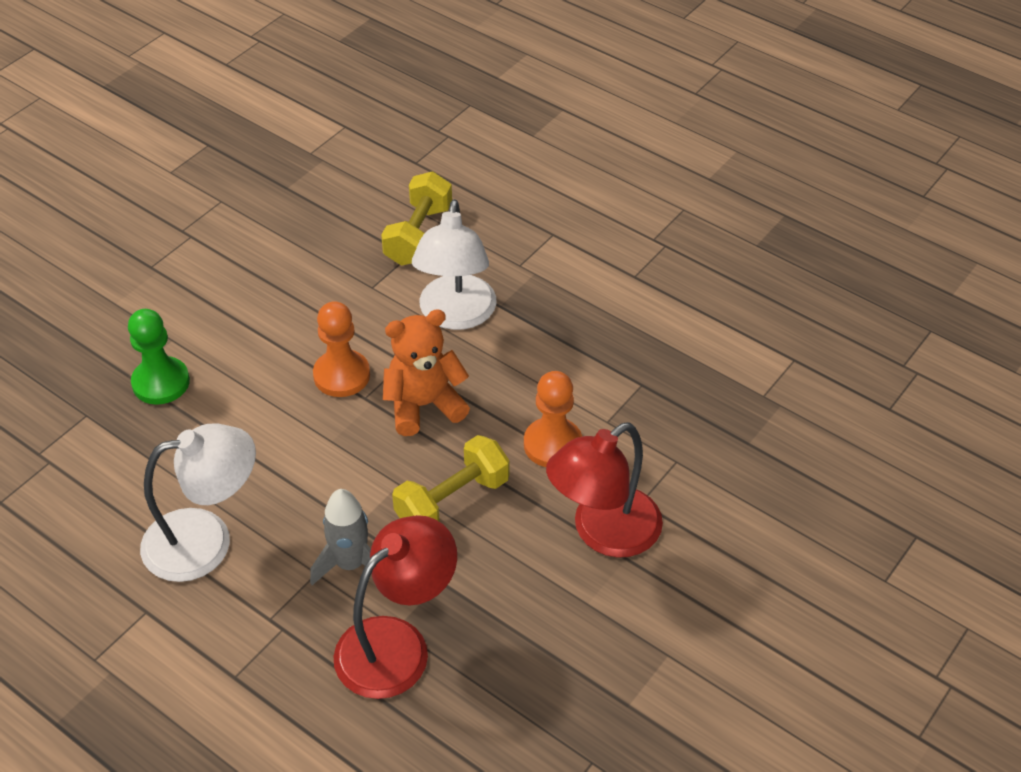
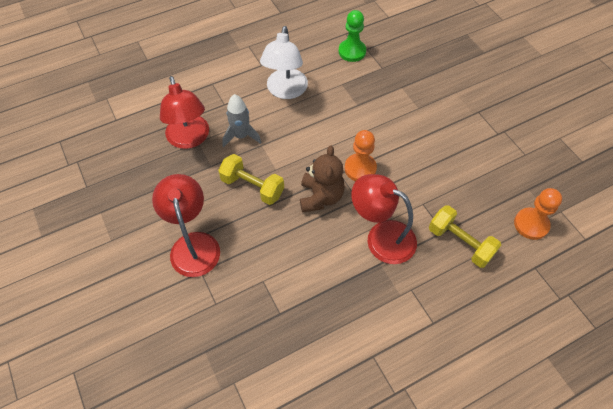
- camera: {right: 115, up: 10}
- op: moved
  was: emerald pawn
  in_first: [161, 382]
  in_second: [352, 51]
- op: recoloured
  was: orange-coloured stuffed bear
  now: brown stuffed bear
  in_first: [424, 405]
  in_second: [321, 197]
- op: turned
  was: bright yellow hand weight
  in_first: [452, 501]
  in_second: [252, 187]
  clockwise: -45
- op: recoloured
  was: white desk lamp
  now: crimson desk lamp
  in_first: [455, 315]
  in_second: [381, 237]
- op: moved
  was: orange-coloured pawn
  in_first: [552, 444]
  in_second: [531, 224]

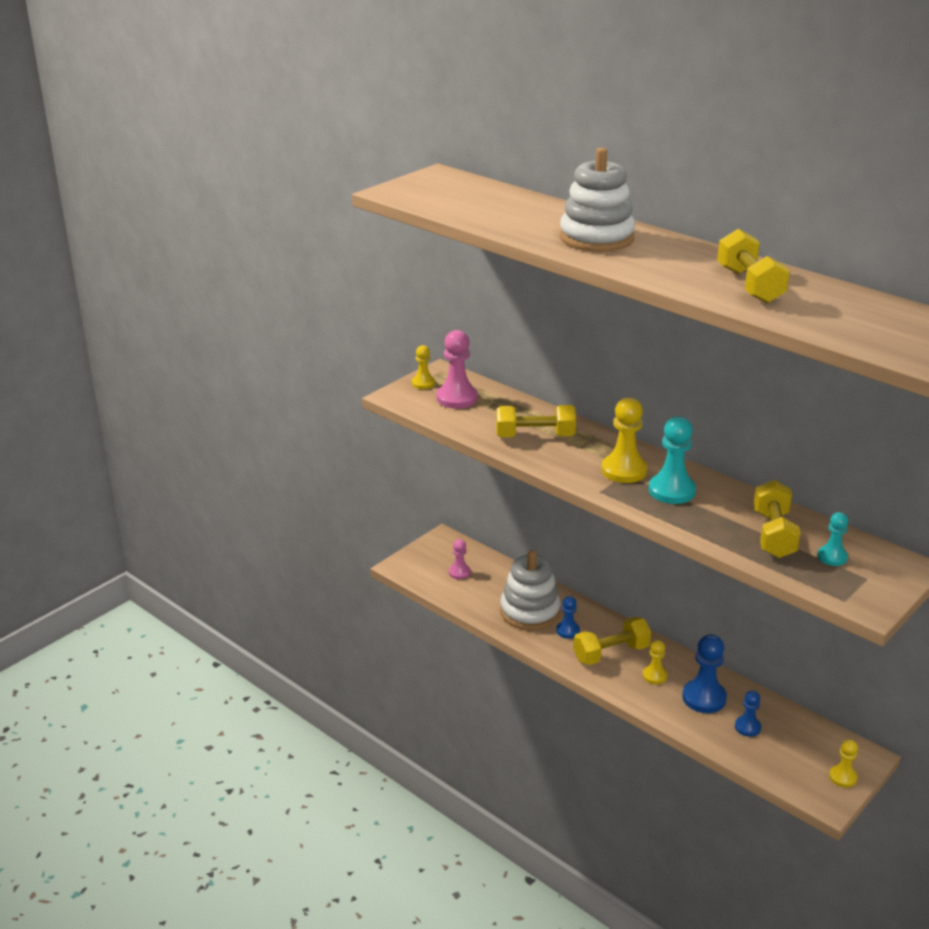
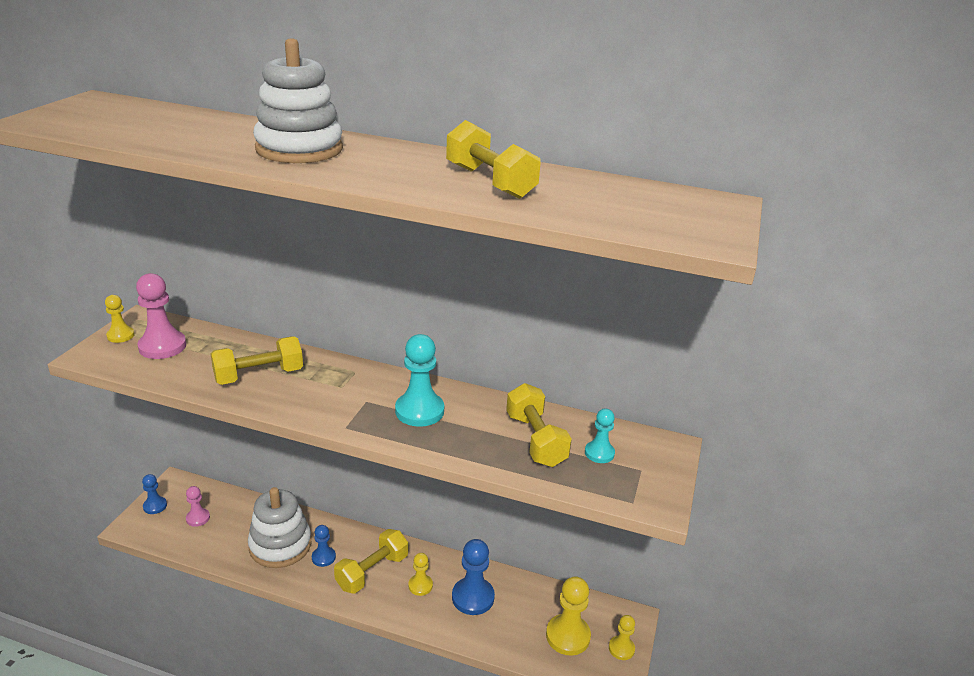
- camera: {right: -25, up: 0}
- op: moved
  was: bright yellow pawn
  in_first: [624, 470]
  in_second: [568, 636]
- op: moved
  was: royal blue pawn
  in_first: [747, 727]
  in_second: [155, 506]

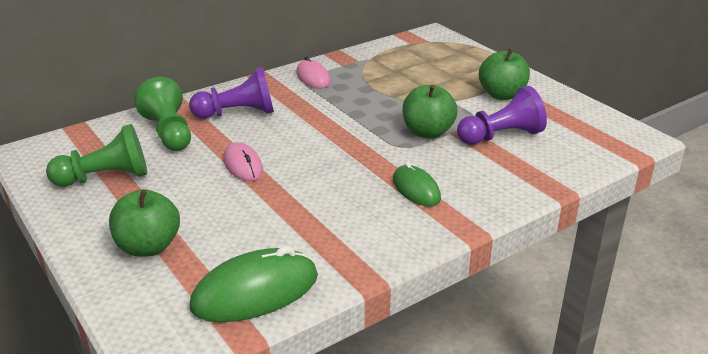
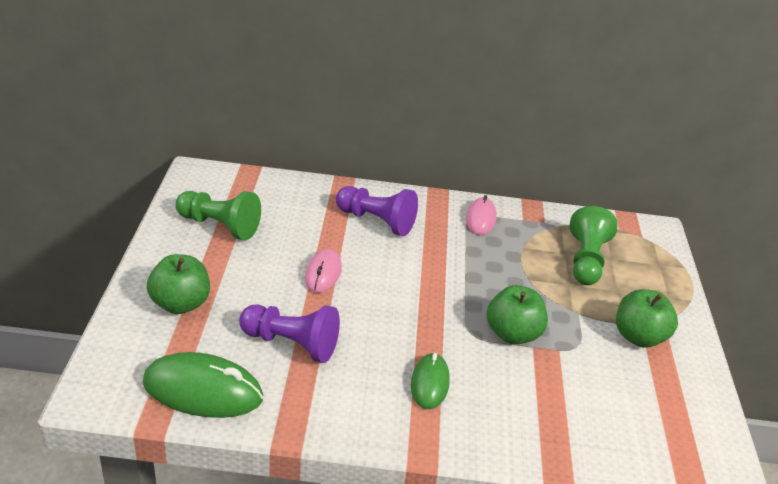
- camera: {right: 35, up: 5}
- op: moved
  was: emerald pawn
  in_first: [169, 132]
  in_second: [586, 260]
- op: moved
  was: royal purple pawn
  in_first: [501, 136]
  in_second: [292, 343]

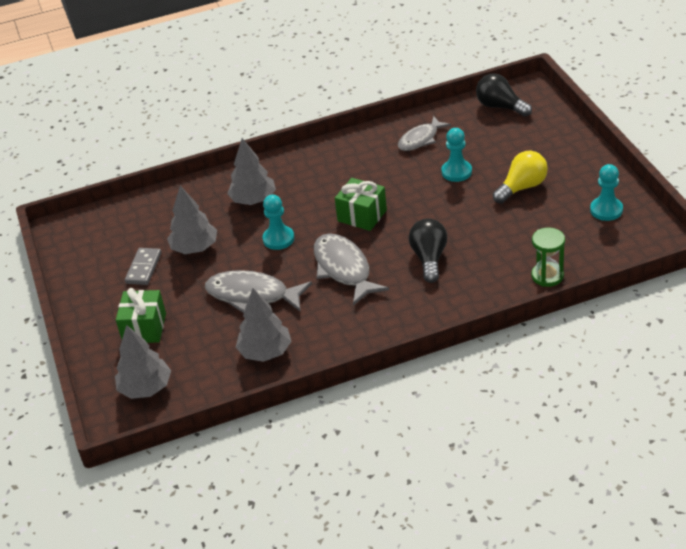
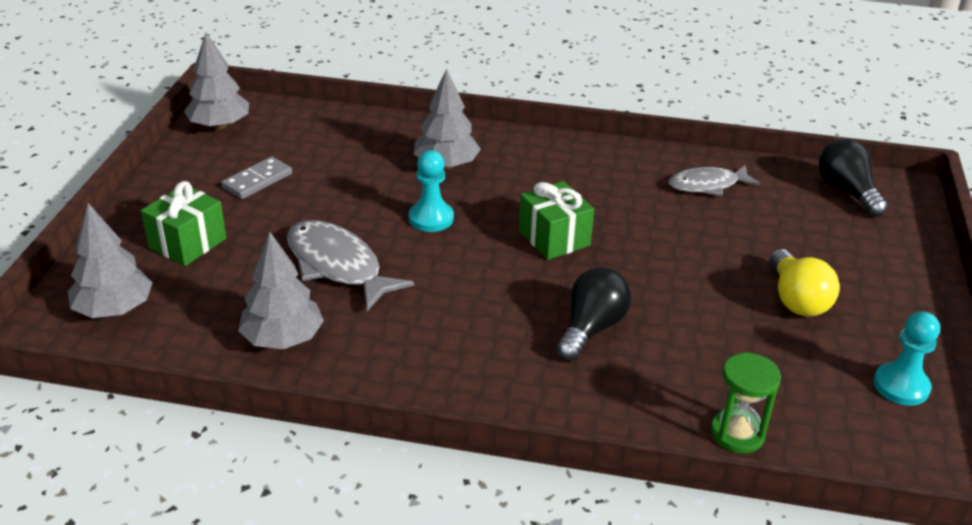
- camera: {right: 25, up: -5}
- op: moved
  was: ash-grey tree
  in_first: [195, 248]
  in_second: [219, 126]
- op: removed
  was: ash-grey fish
  in_first: [344, 269]
- op: removed
  was: teal pawn
  in_first: [456, 172]
- op: turned
  was: bright yellow light bulb
  in_first: [522, 187]
  in_second: [796, 299]
  clockwise: 90

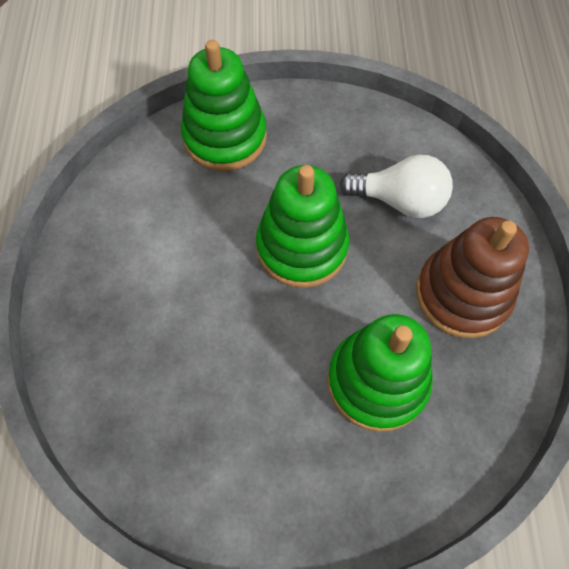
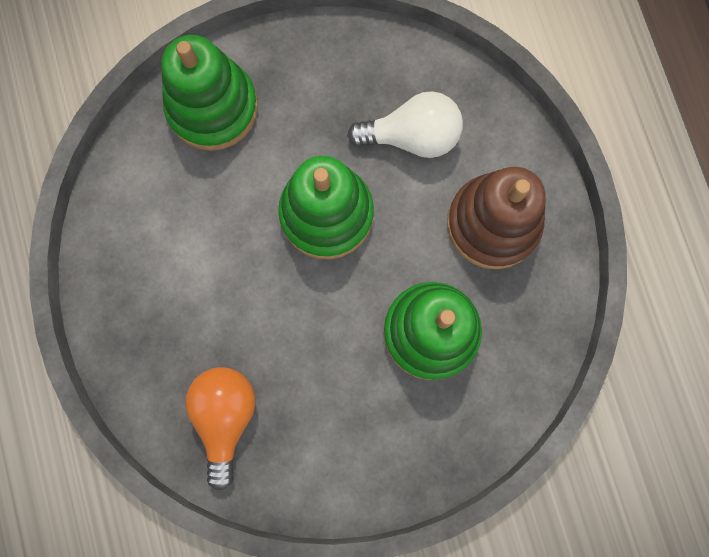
- camera: {right: -15, up: 15}
- op: added
  now: orange-coloured light bulb
  in_second: [225, 417]

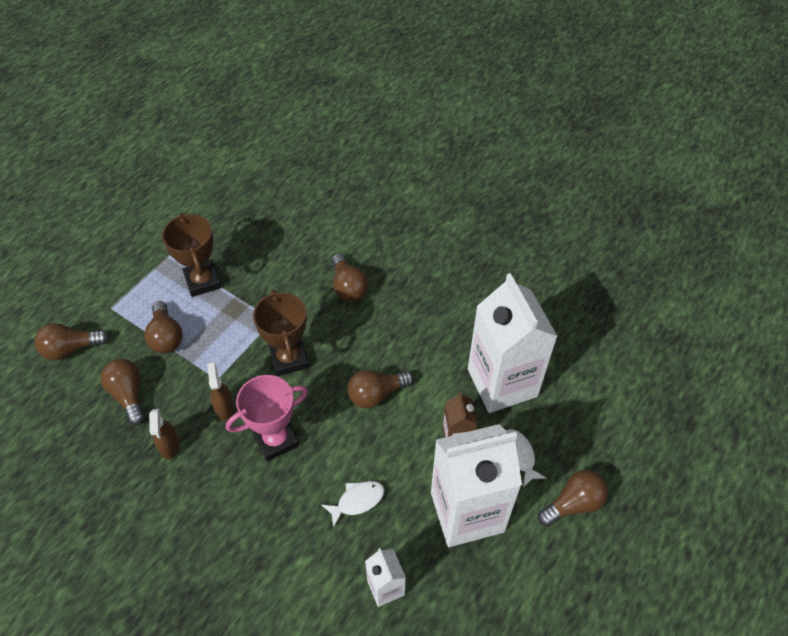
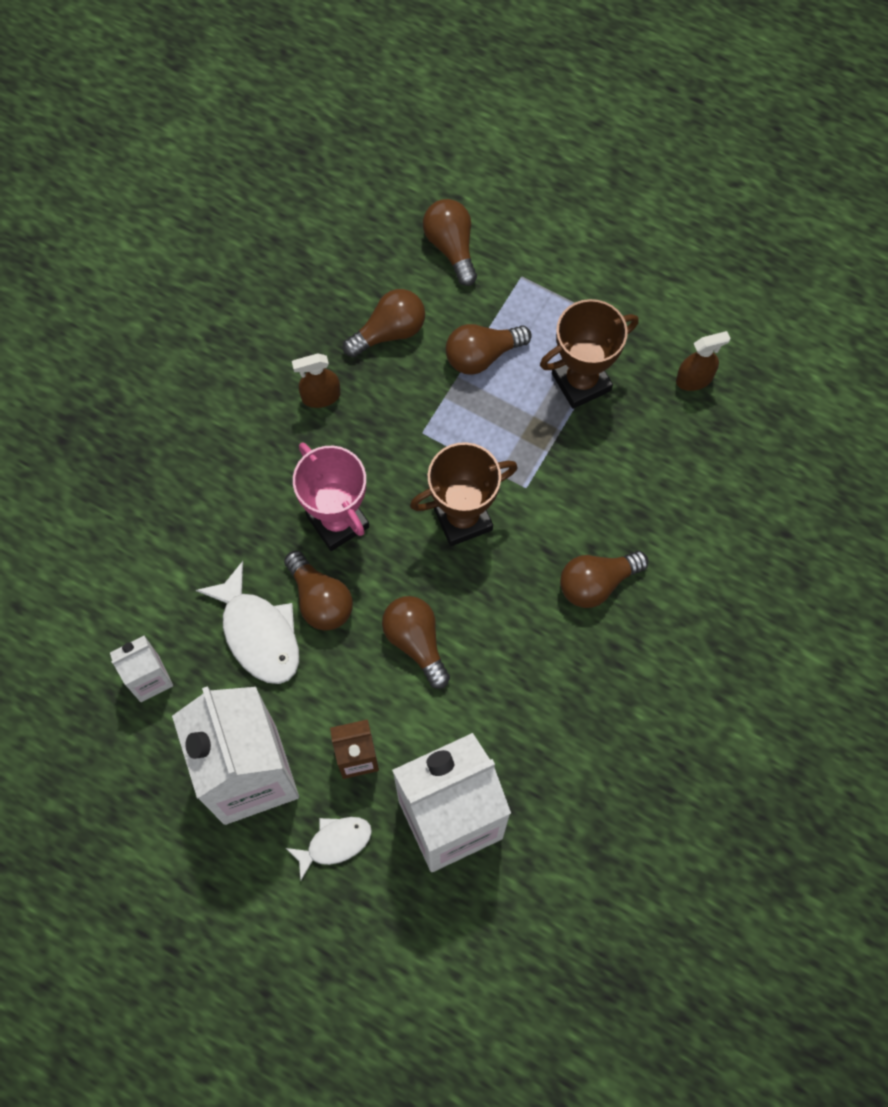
- camera: {right: 85, up: 15}
- op: moved
  was: brown spray bottle
  in_first: [224, 408]
  in_second: [694, 379]
- op: resized
  was: white fish
  in_first: [357, 501]
  in_second: [258, 633]
  ratio: 1.62
- op: moved
  was: brown light bulb
  in_first: [573, 503]
  in_second: [320, 600]

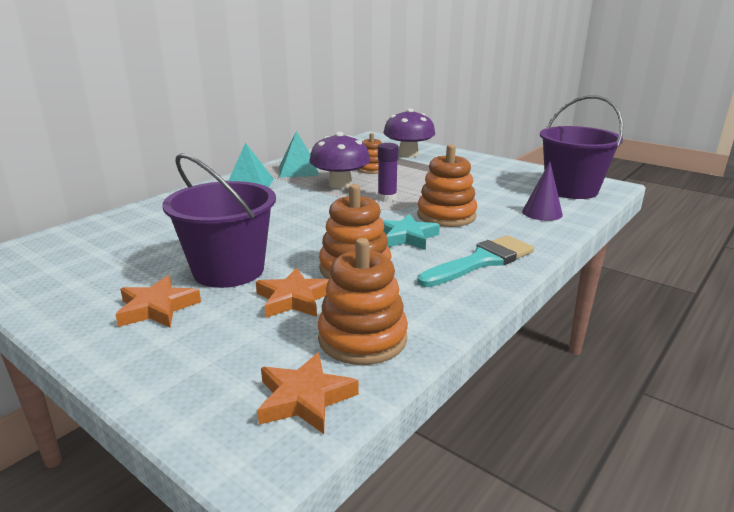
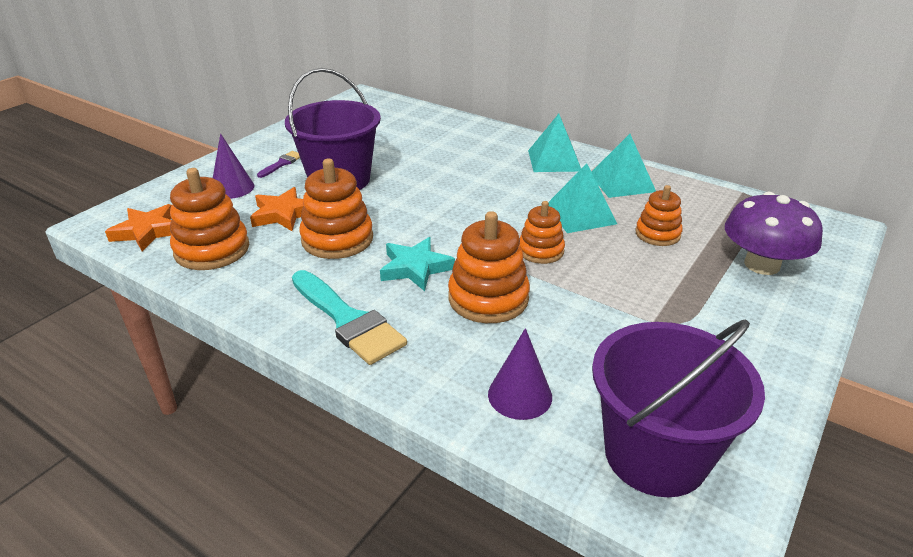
- camera: {right: 85, up: 10}
- op: replaced
  was: orange-coloured star shape
  now: royal purple paintbrush
  in_first: [157, 308]
  in_second: [282, 164]
- op: replaced
  was: royal purple toadstool
  now: teal pyramid
  in_first: [340, 184]
  in_second: [580, 214]
- op: replaced
  was: royal purple glue stick
  now: orange-coloured stacking rings
  in_first: [387, 198]
  in_second: [540, 251]
- op: added
  now: royal purple cone shape
  in_second: [232, 188]

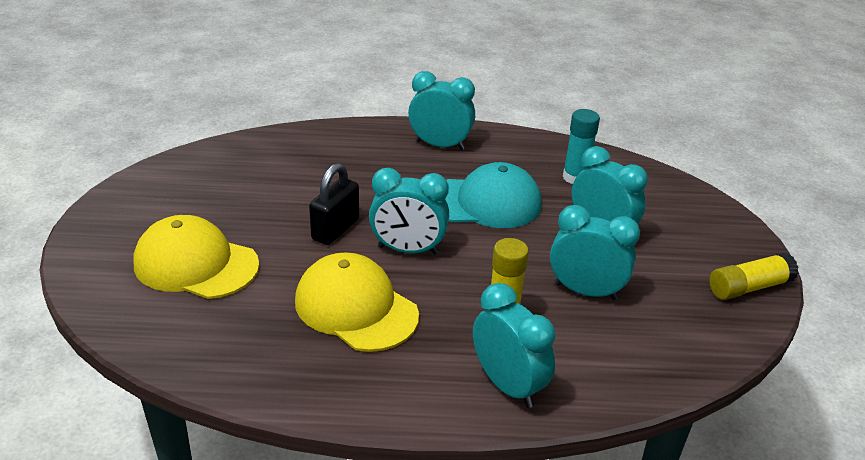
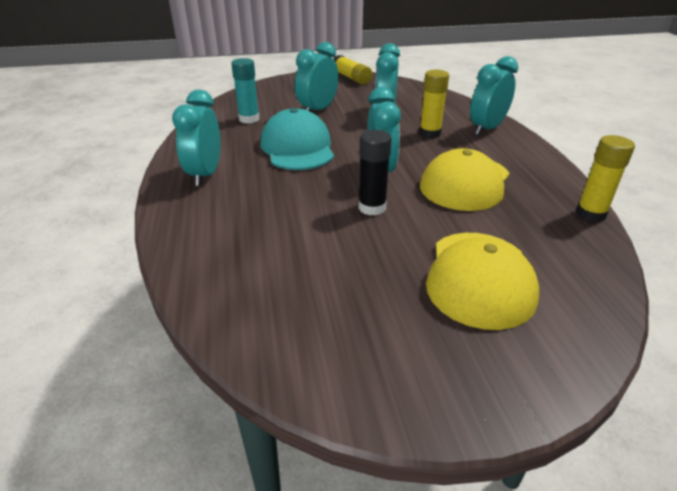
- camera: {right: -100, up: 0}
- op: replaced
  was: jet-black lock
  now: jet-black glue stick
  in_first: [335, 229]
  in_second: [372, 207]
- op: added
  now: bright yellow glue stick
  in_second: [590, 214]

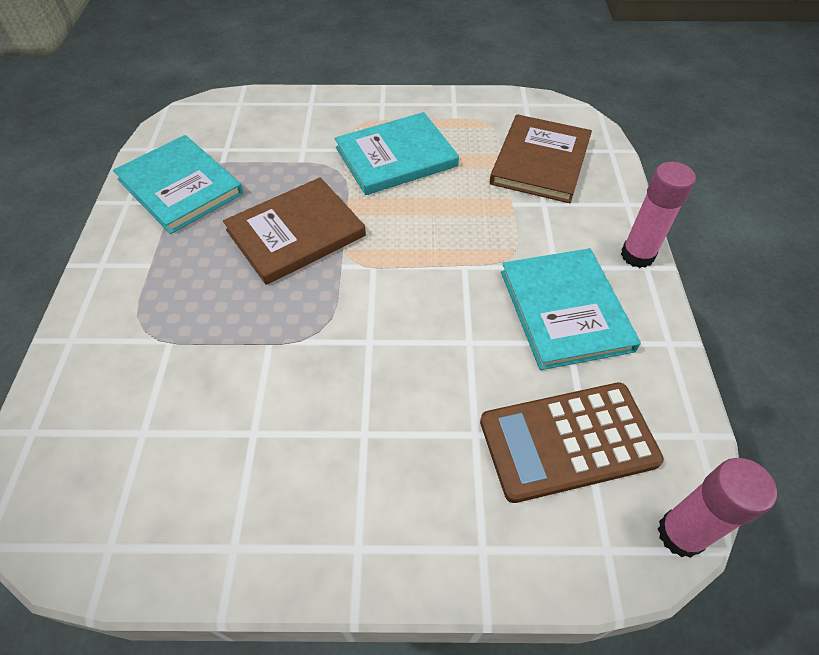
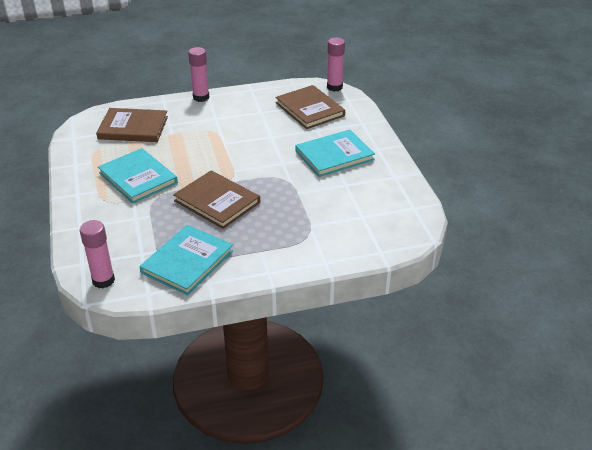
- camera: {right: -105, up: -15}
- op: replaced
  was: brown pocket calculator
  now: brown hardcover
  in_first: [568, 441]
  in_second: [310, 109]
- op: moved
  was: teal hardcover
  in_first: [565, 310]
  in_second: [334, 155]
- op: added
  now: pink glue stick
  in_second: [103, 280]

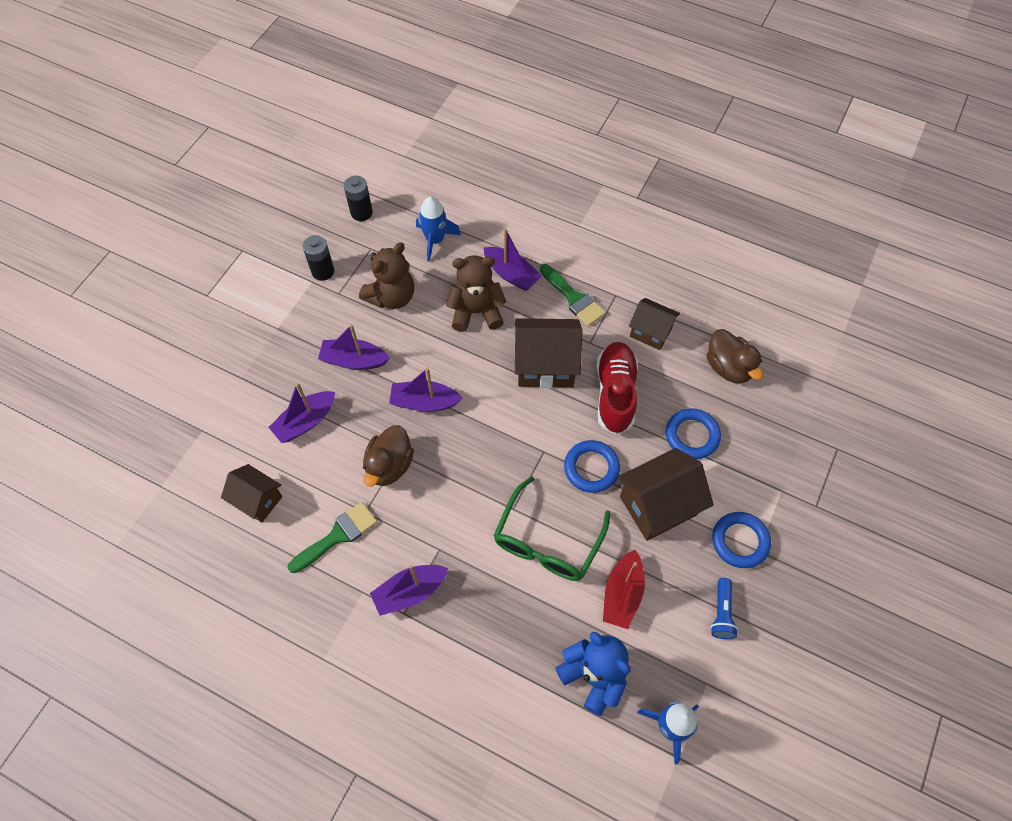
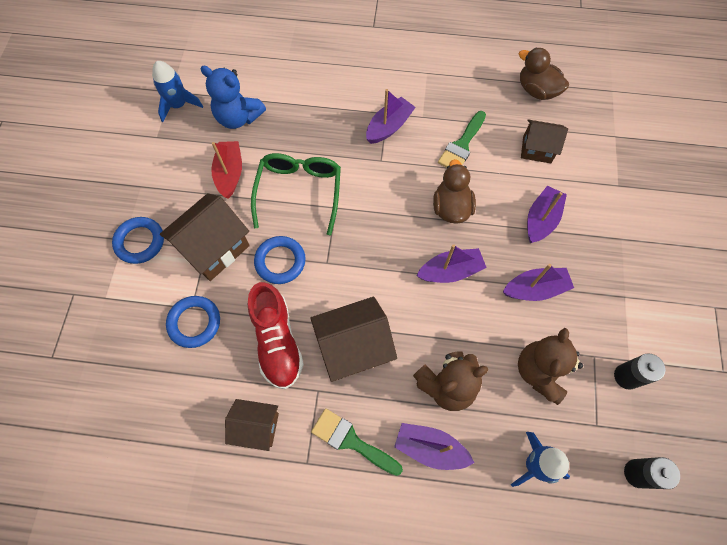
- camera: {right: 160, up: 5}
- op: moved
  was: brown duck
  in_first: [728, 367]
  in_second: [536, 90]
- op: removed
  was: royal blue torch
  in_first: [721, 613]

